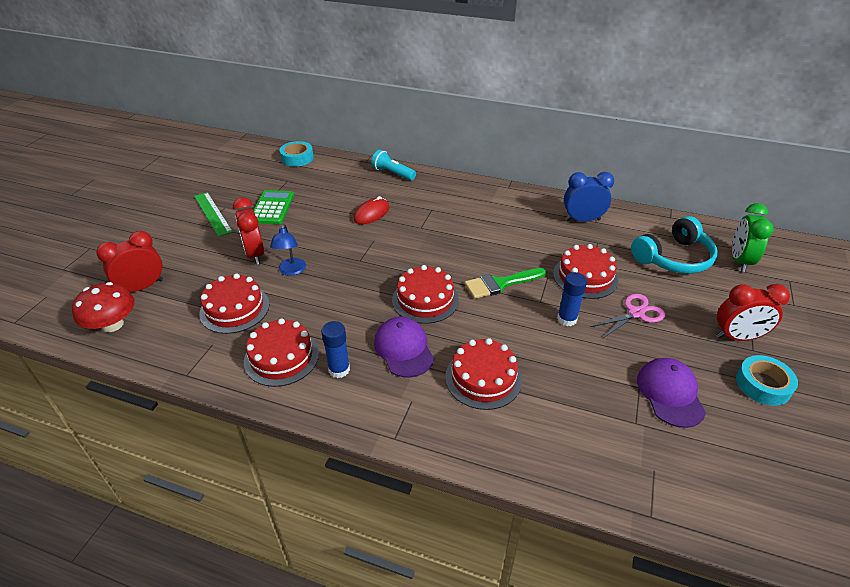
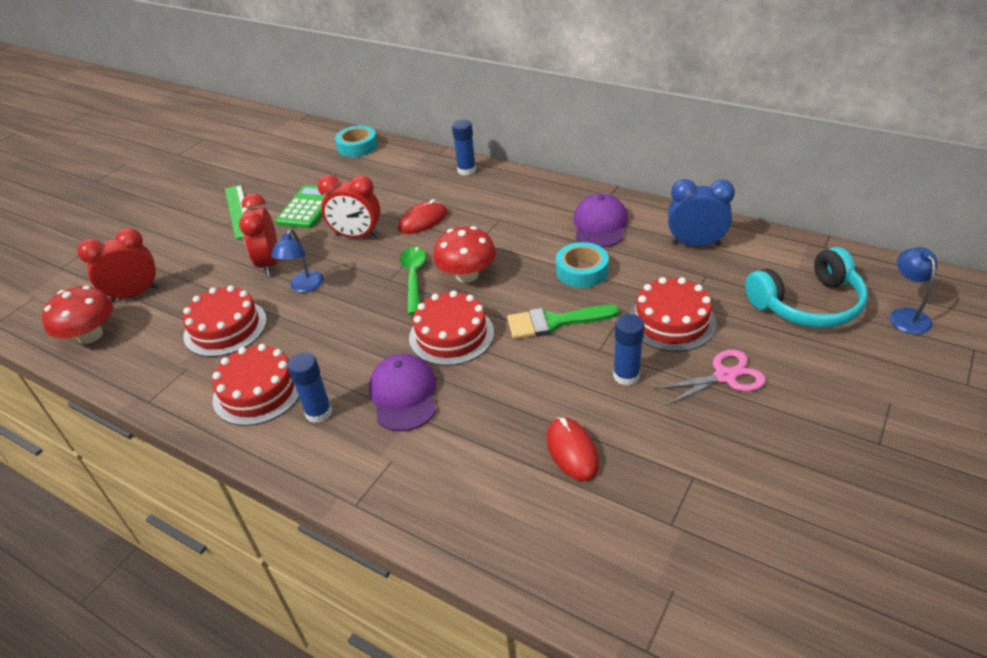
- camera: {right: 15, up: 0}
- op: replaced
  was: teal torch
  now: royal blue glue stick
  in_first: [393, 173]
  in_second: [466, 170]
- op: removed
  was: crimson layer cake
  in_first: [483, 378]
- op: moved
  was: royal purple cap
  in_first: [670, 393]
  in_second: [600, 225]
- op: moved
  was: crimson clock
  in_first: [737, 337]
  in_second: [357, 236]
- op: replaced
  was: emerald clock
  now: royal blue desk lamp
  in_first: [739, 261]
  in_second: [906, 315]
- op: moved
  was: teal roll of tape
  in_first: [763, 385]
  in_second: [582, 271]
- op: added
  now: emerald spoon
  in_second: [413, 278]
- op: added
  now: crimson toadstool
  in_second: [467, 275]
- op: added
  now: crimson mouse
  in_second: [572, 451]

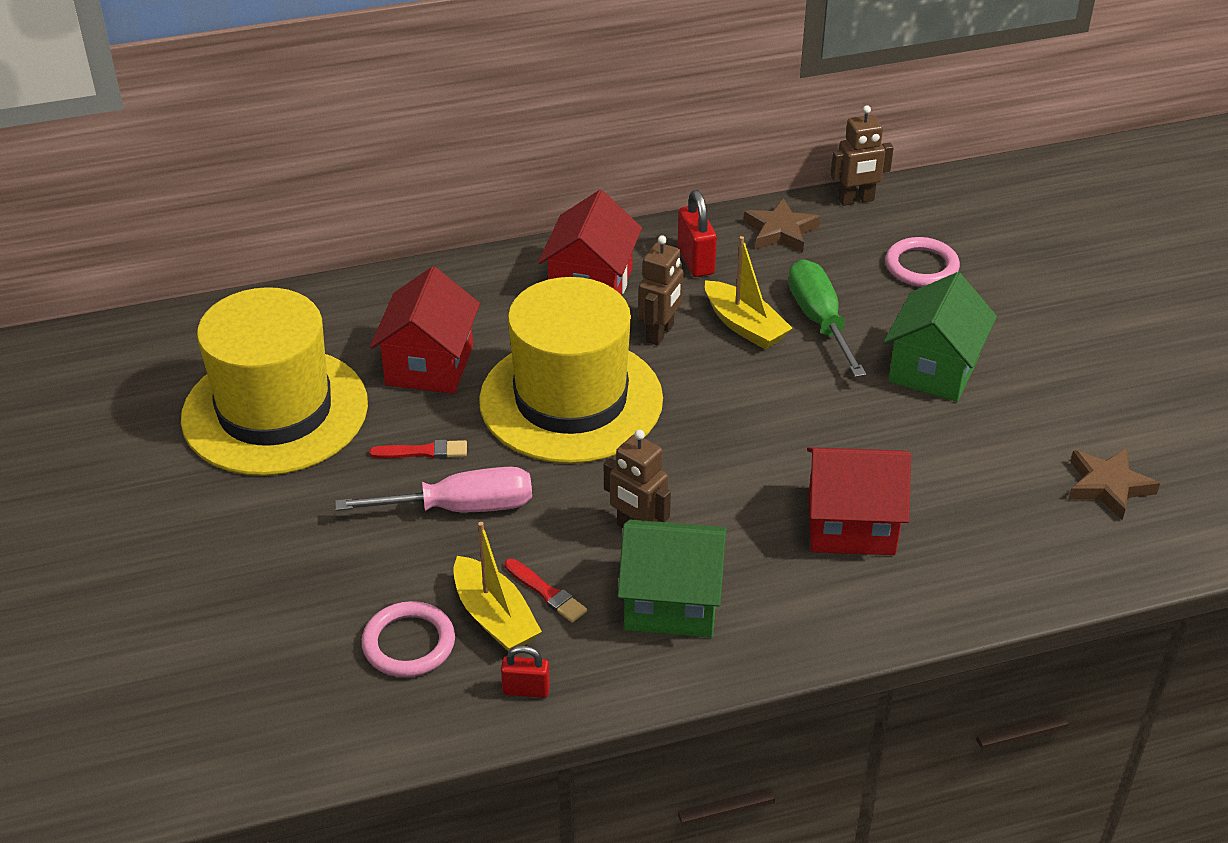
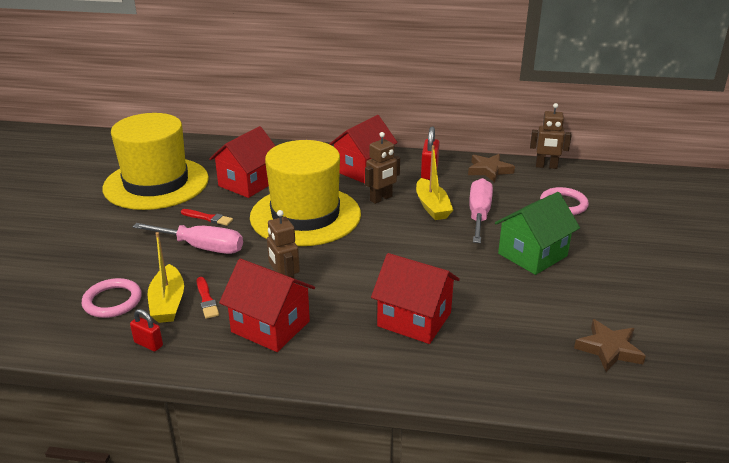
- camera: {right: 25, up: -10}
- op: recoloured
  was: emerald house
  now: crimson house
  in_first: [671, 603]
  in_second: [270, 326]
- op: recoloured
  was: emerald screwdriver
  now: pink screwdriver
  in_first: [819, 320]
  in_second: [479, 214]

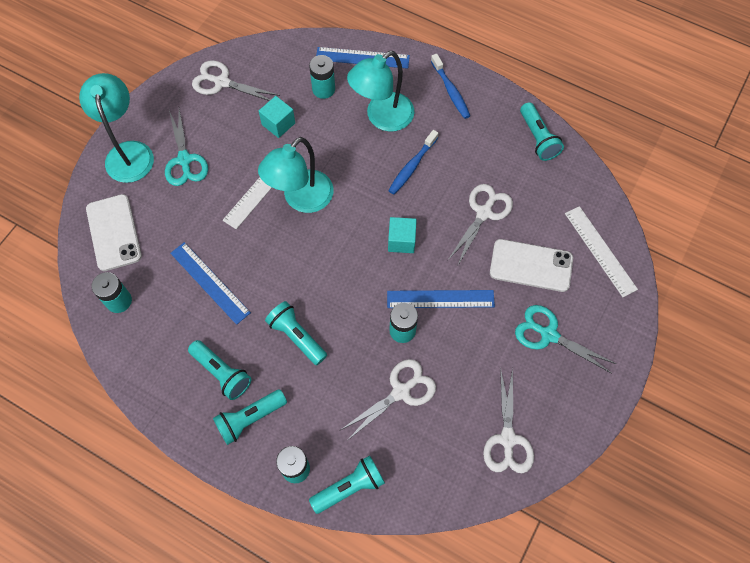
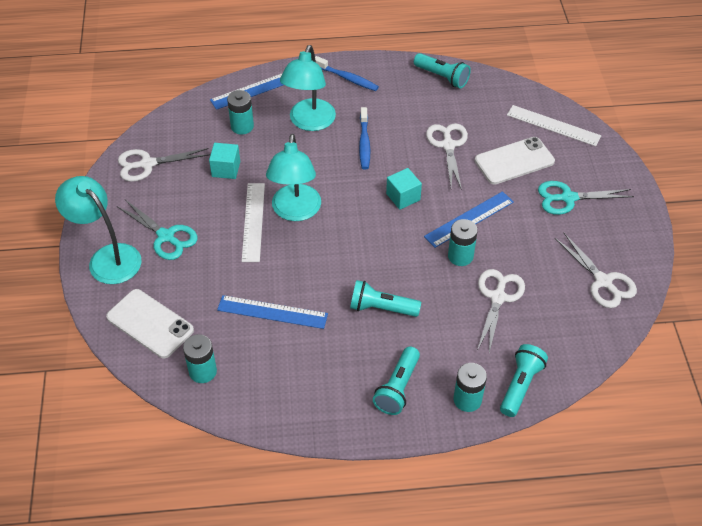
- camera: {right: -35, up: -15}
- op: removed
  was: teal torch
  in_first: [222, 373]

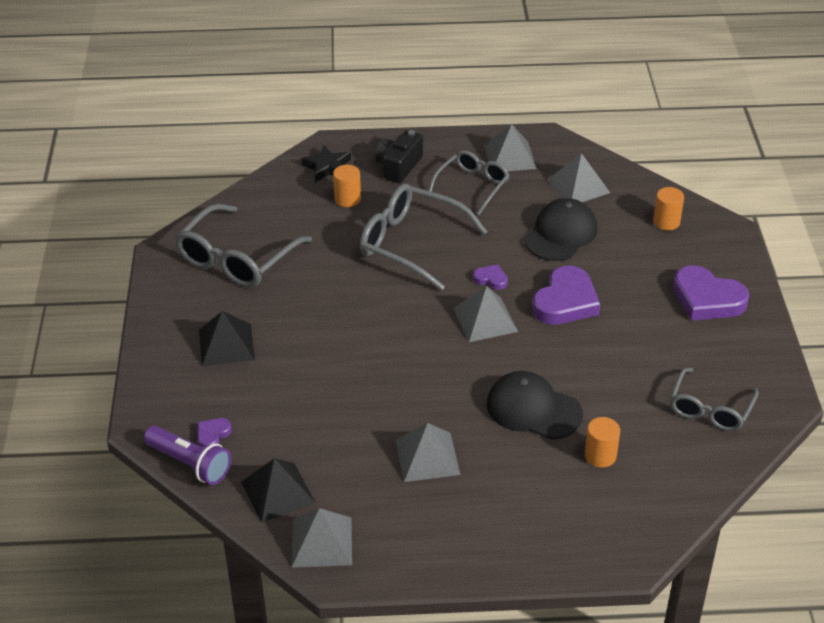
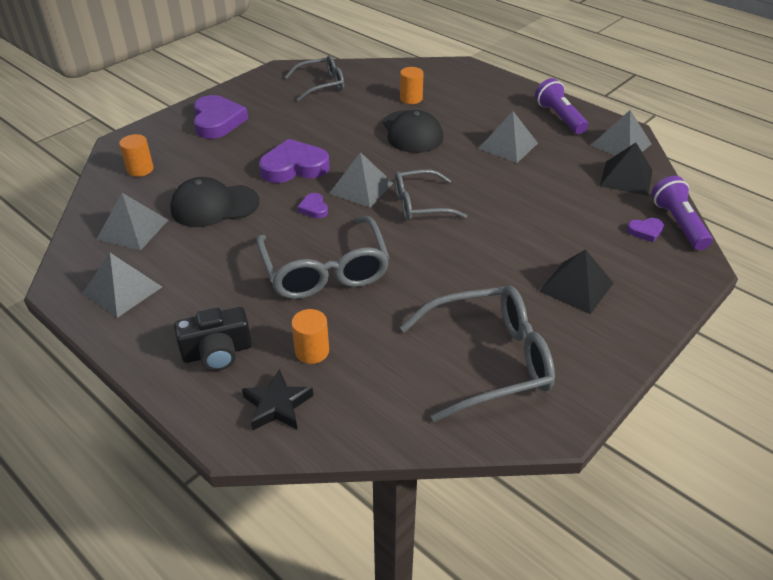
- camera: {right: -135, up: 0}
- op: moved
  was: ash-grey spectacles
  in_first: [473, 186]
  in_second: [419, 204]
- op: added
  now: royal purple torch
  in_second: [559, 117]

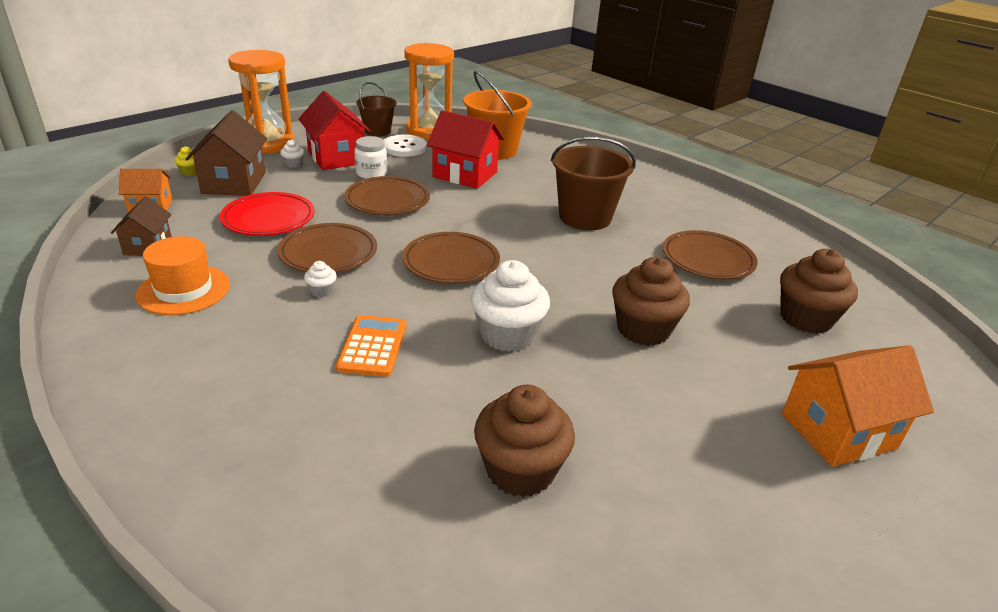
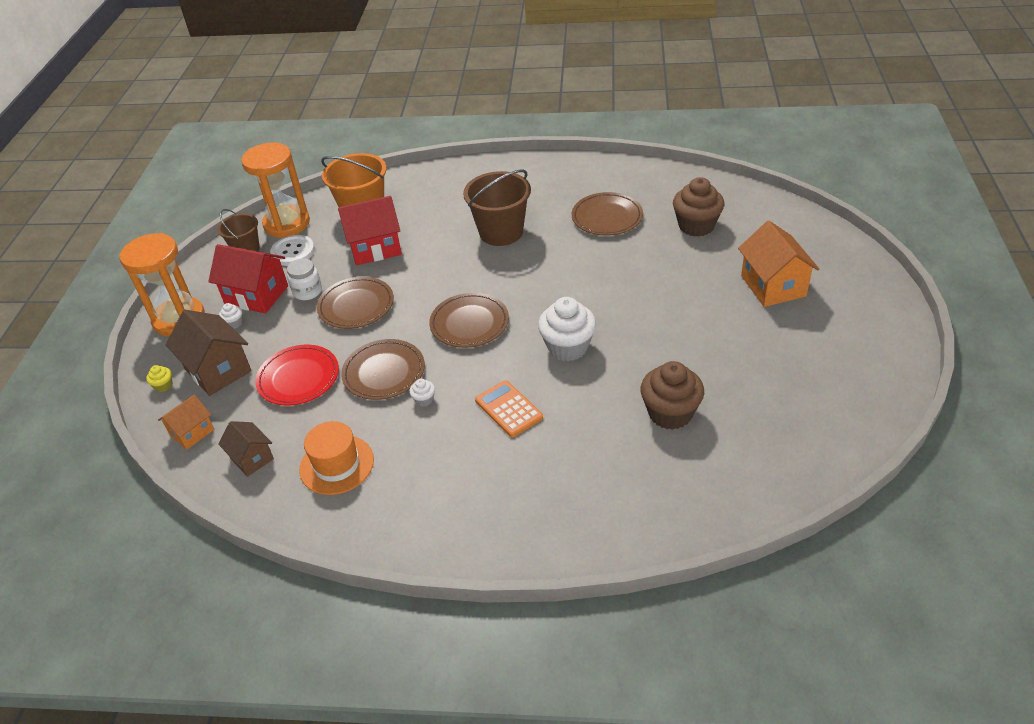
- camera: {right: -35, up: 10}
- op: removed
  was: brown cupcake
  in_first: [643, 330]
- op: turned
  was: orange-coloured house
  in_first: [838, 431]
  in_second: [773, 286]
  clockwise: -45

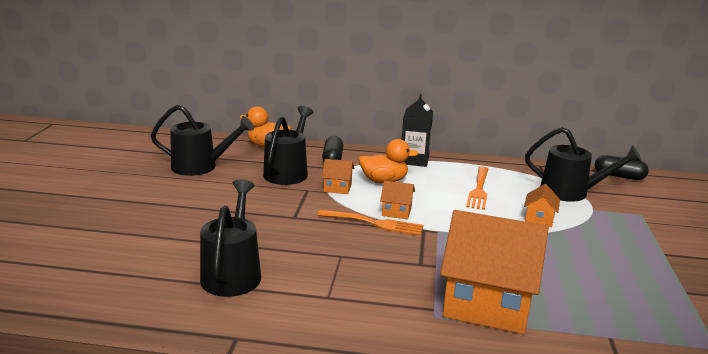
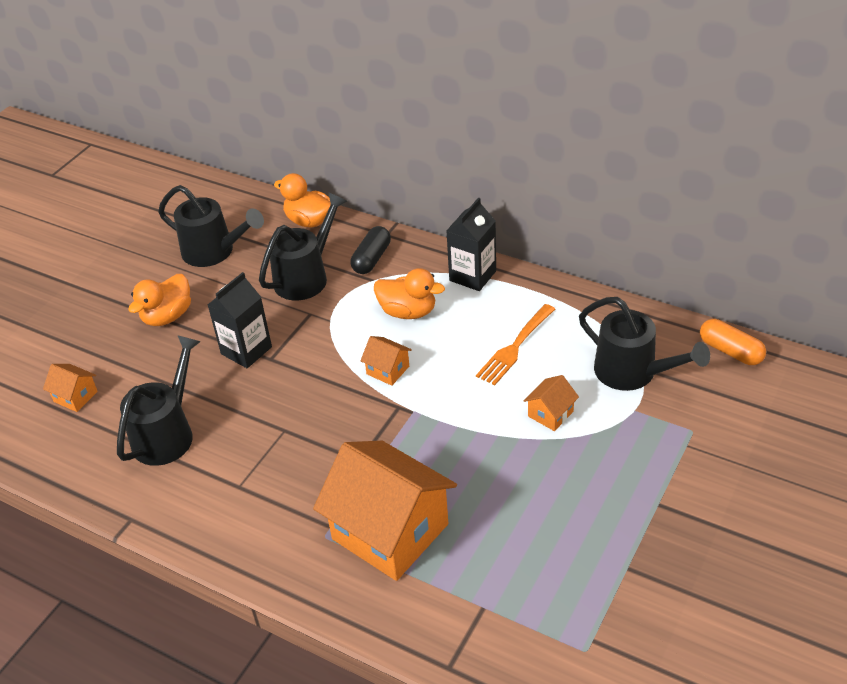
- camera: {right: 25, up: 20}
- op: removed
  was: orange-coloured dinner fork
  in_first: [374, 223]
- op: moved
  was: orange-coloured house
  in_first: [337, 188]
  in_second: [75, 396]
- op: recoloured
  was: jet-black pill
  now: orange-coloured pill
  in_first: [619, 176]
  in_second: [730, 351]
- op: added
  now: orange-coloured duck
  in_second: [167, 316]
- op: added
  now: jet-black juice carton
  in_second: [246, 350]

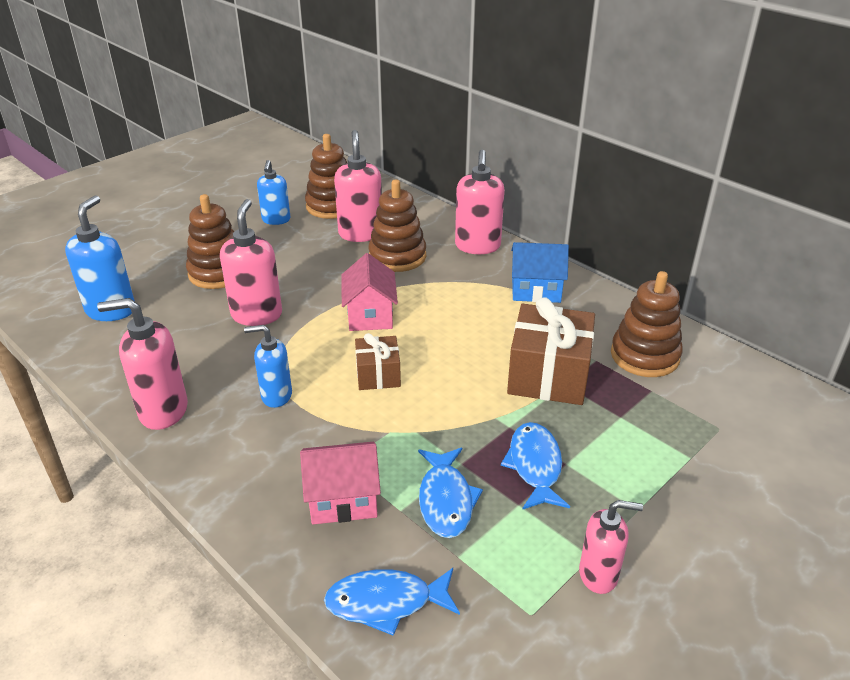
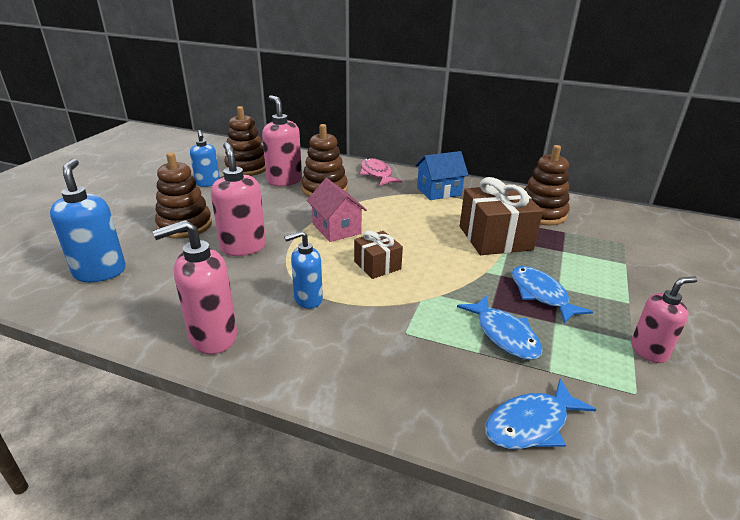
- camera: {right: -25, up: -5}
- op: removed
  was: pink house
  in_first: [343, 499]
- op: replaced
  was: pink pump bottle
  now: pink fish
  in_first: [477, 246]
  in_second: [376, 174]

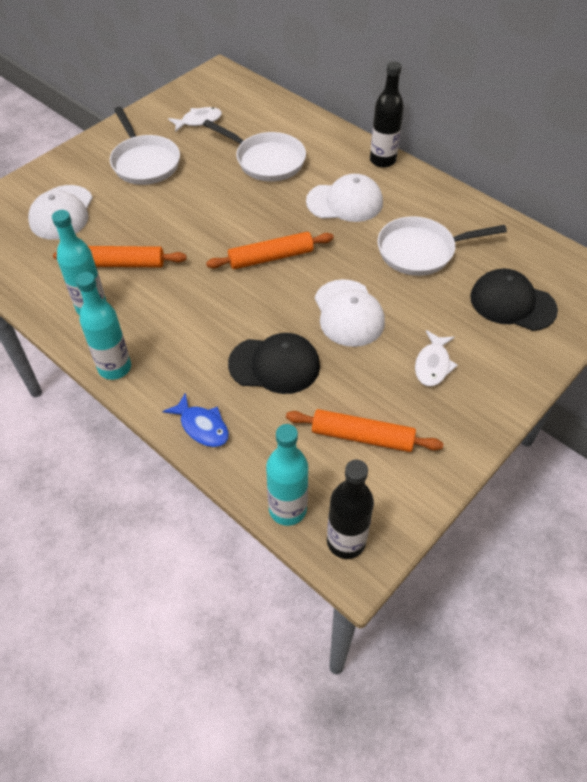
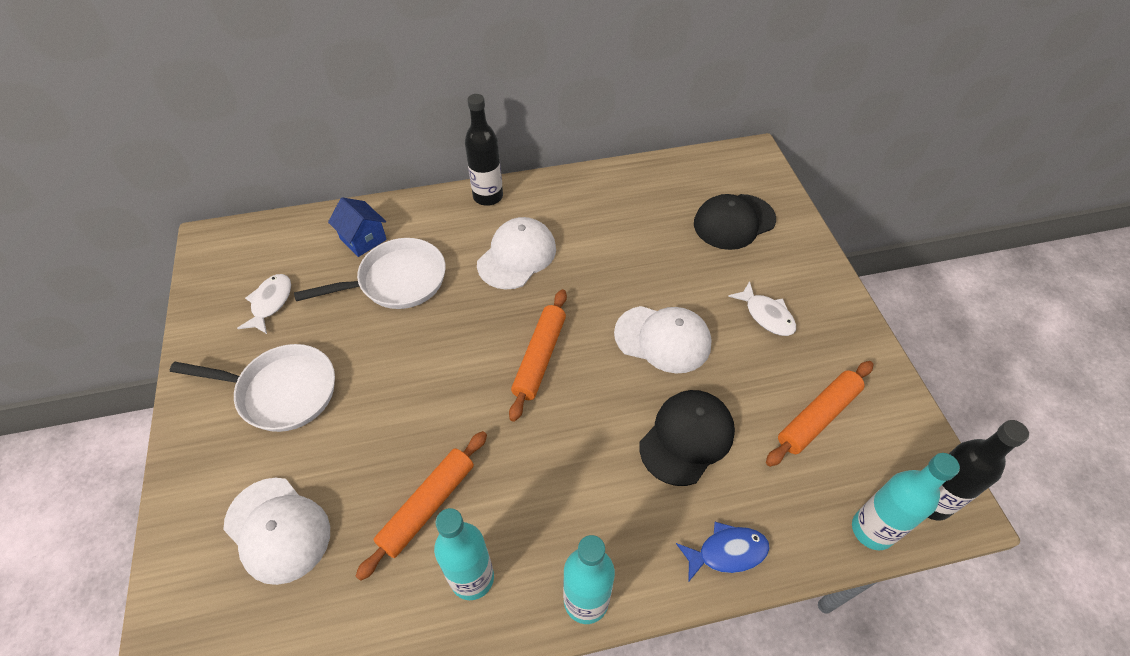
- camera: {right: -55, up: 0}
- op: removed
  was: white frying pan
  in_first: [420, 251]
- op: added
  now: royal blue house
  in_second: [363, 239]

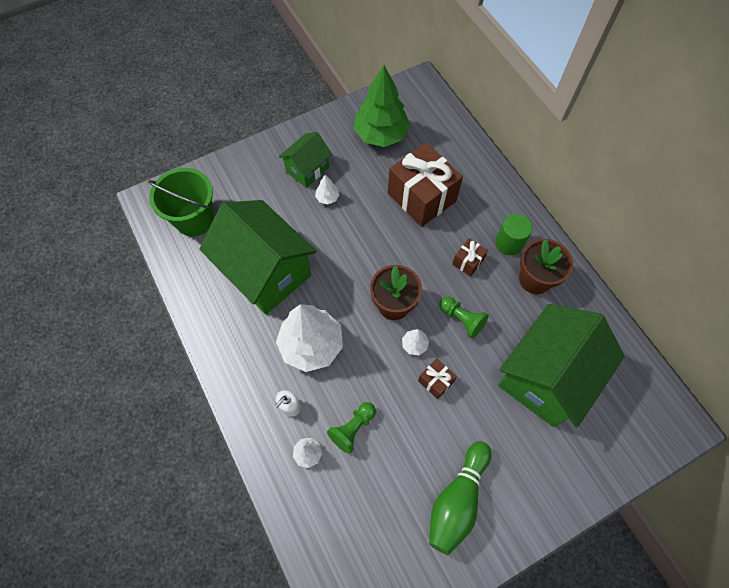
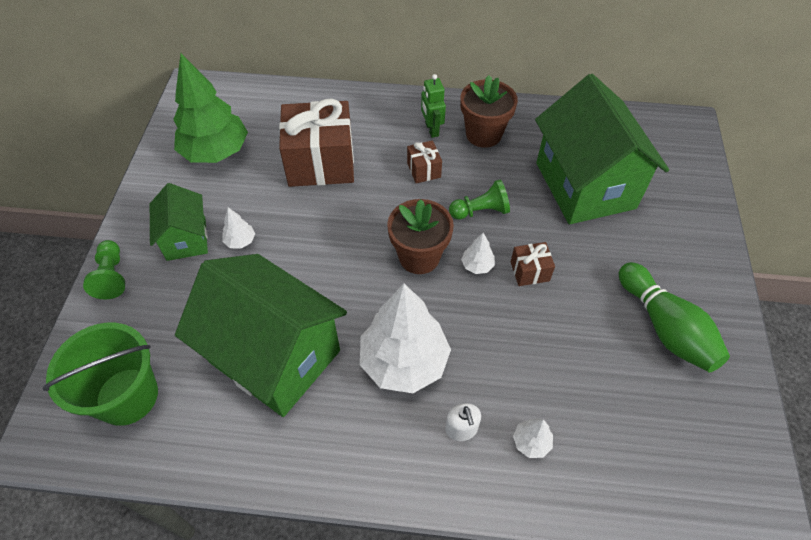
- camera: {right: -55, up: -10}
- op: turned
  was: emerald house
  in_first: [266, 272]
  in_second: [275, 356]
  clockwise: 45
- op: moved
  was: emerald pawn
  in_first: [353, 429]
  in_second: [112, 276]
- op: replaced
  was: emerald cylinder shape
  now: emerald robot
  in_first: [509, 243]
  in_second: [431, 129]

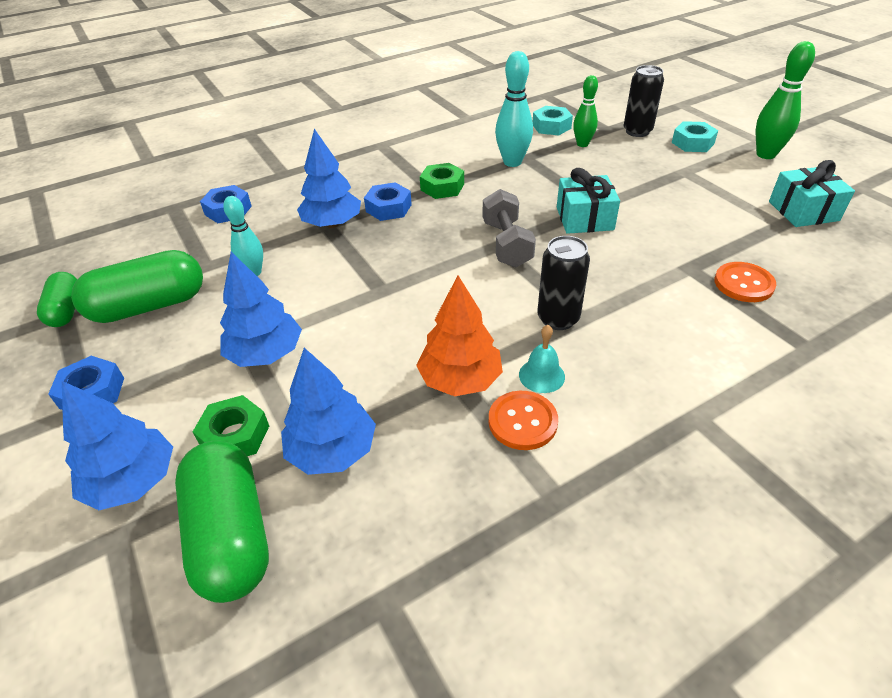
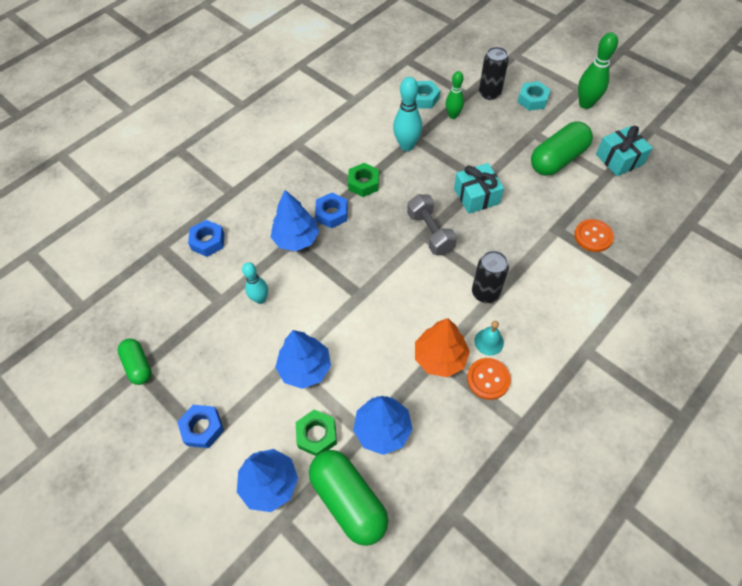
- camera: {right: -15, up: 15}
- op: moved
  was: emerald pill
  in_first: [149, 306]
  in_second: [557, 159]

